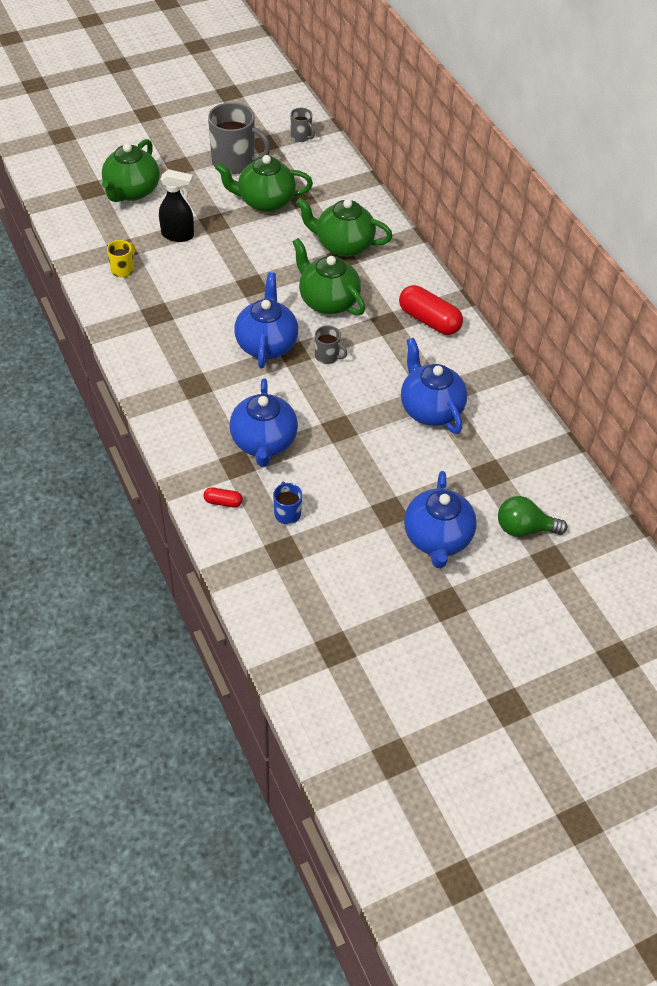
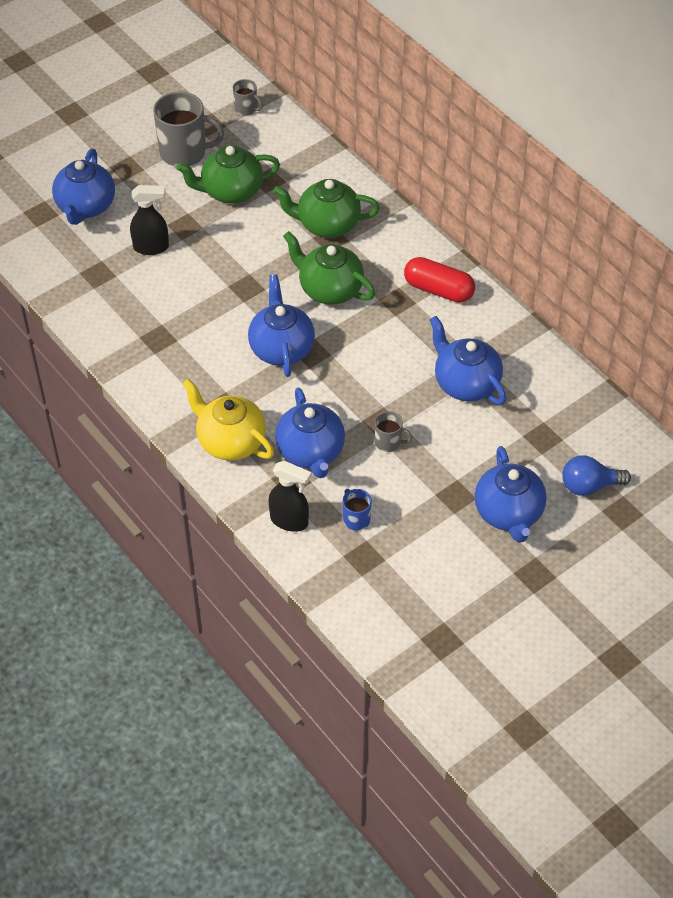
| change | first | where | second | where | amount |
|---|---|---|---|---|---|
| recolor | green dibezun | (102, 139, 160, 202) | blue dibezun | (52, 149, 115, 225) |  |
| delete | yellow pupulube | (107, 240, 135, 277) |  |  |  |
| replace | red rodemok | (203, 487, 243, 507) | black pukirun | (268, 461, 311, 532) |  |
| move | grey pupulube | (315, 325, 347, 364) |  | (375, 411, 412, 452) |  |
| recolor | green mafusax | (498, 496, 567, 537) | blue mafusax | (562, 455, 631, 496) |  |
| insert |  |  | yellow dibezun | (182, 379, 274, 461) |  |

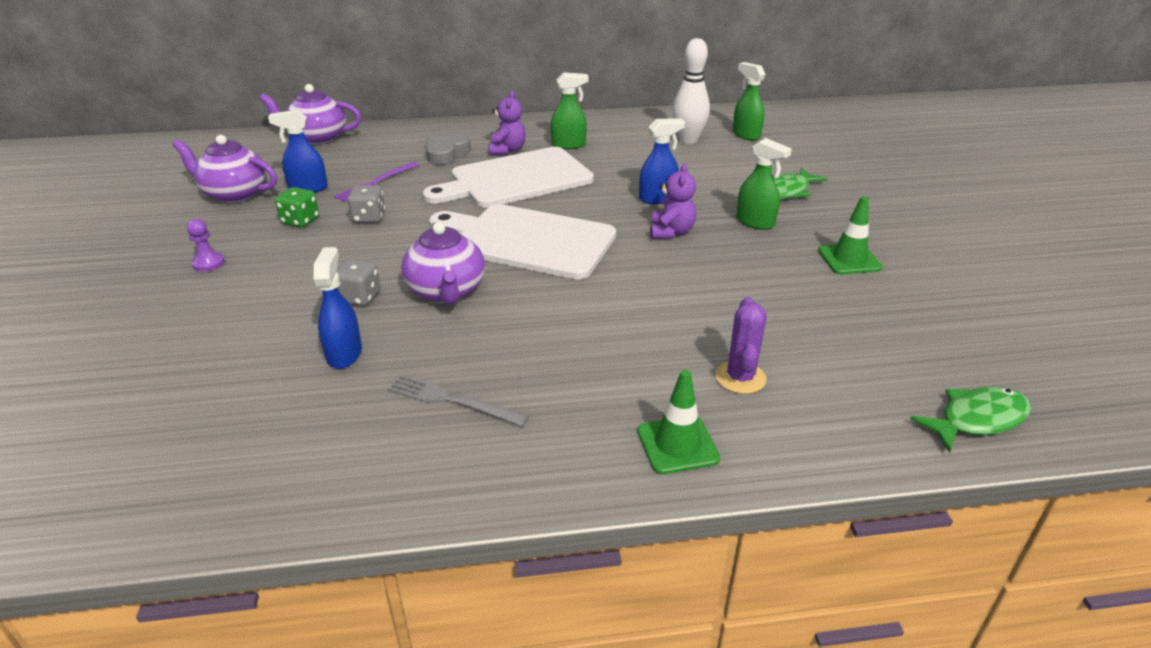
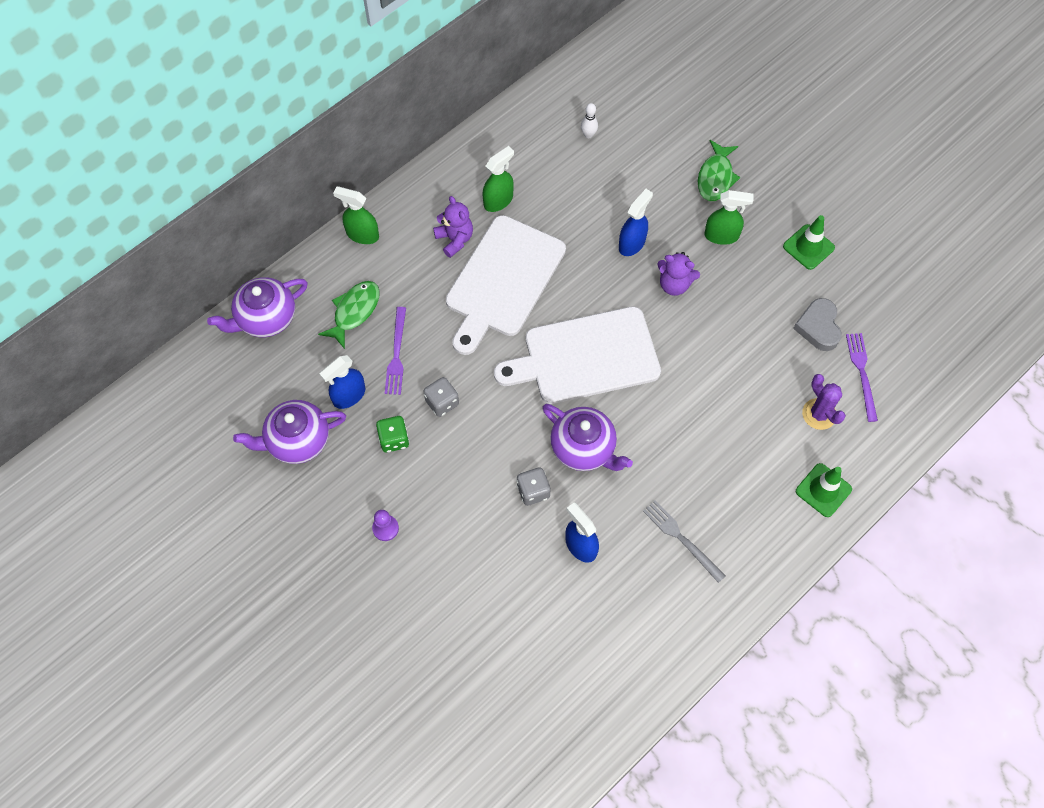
| change | first | where | second | where | amount |
|---|---|---|---|---|---|
| rotate | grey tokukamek | (388, 374, 529, 427) |  | (643, 500, 725, 583) | 60 degrees clockwise |
| move | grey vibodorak | (426, 134, 471, 165) |  | (793, 298, 842, 351) |  |
| rotate | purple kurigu | (650, 163, 696, 239) |  | (657, 252, 700, 296) | 135 degrees clockwise |
| resize | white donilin | (672, 38, 710, 144) |  | (581, 103, 598, 138) | x0.48 |
| move | green pukirun | (733, 62, 766, 140) |  | (333, 186, 379, 244) |  |
| move | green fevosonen | (910, 387, 1031, 453) |  | (318, 281, 380, 349) |  |
| insert |  |  | purple tokukamek | (846, 333, 878, 422) |  |

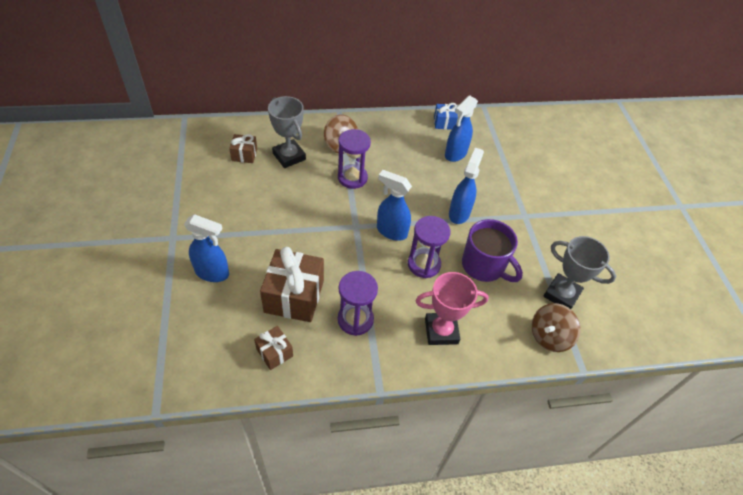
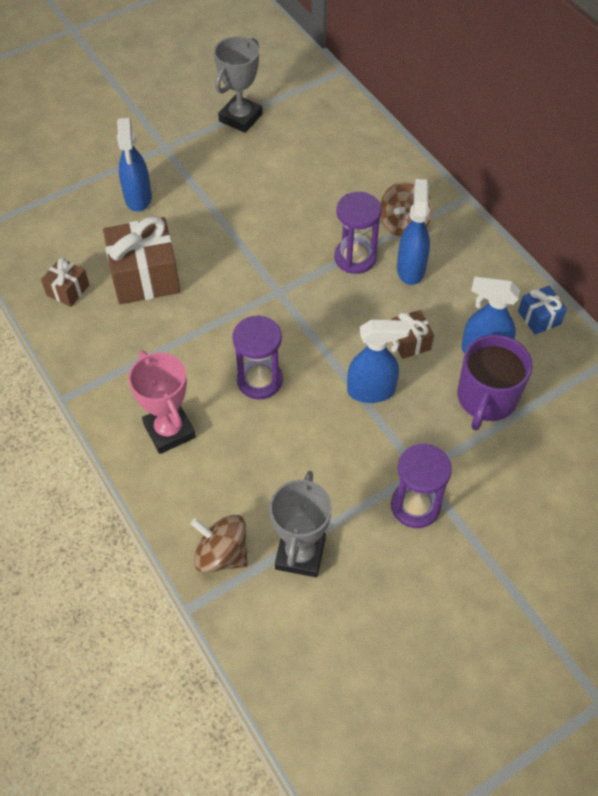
| change | first | where | second | where | amount |
|---|---|---|---|---|---|
| move | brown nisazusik | (229, 134, 257, 163) |  | (391, 310, 434, 359) |  |
| move | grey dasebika | (268, 96, 306, 168) |  | (214, 36, 263, 133) |  |
| move | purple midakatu | (338, 271, 378, 336) |  | (391, 443, 452, 528) |  |
| move | blue pukirun | (377, 170, 412, 241) |  | (397, 179, 430, 285) |  |
| move | purple pupulube | (462, 219, 523, 282) |  | (457, 334, 533, 430) |  |

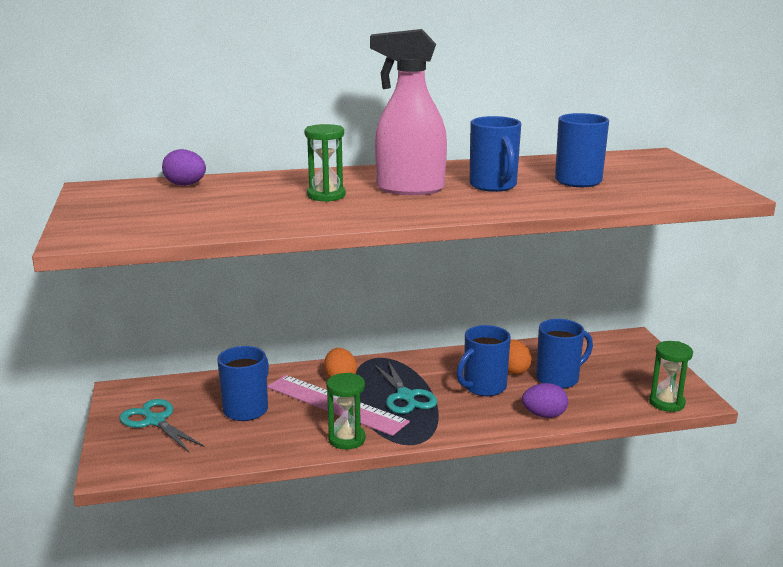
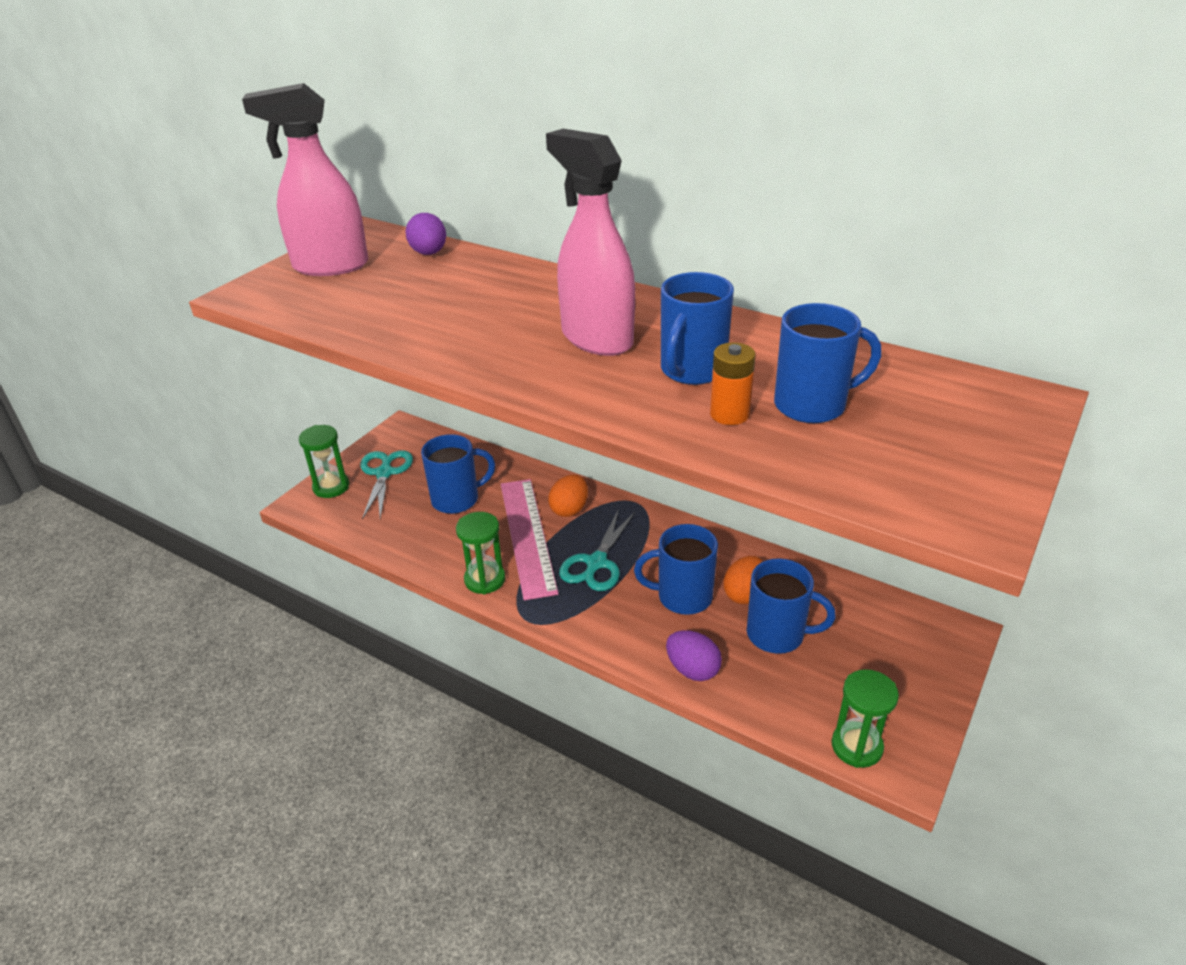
| change | first | where | second | where | amount |
|---|---|---|---|---|---|
| move | green midakatu | (304, 124, 346, 202) |  | (299, 425, 349, 498) |  |
| insert |  |  | pink pukirun | (242, 83, 368, 276) |  |
| insert |  |  | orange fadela | (710, 342, 756, 425) |  |

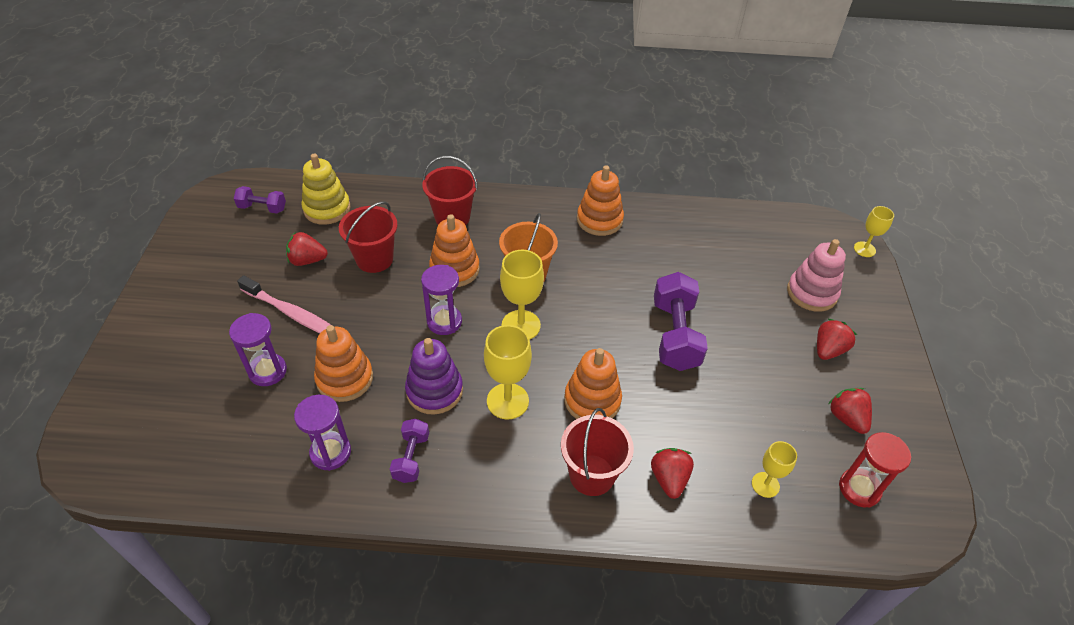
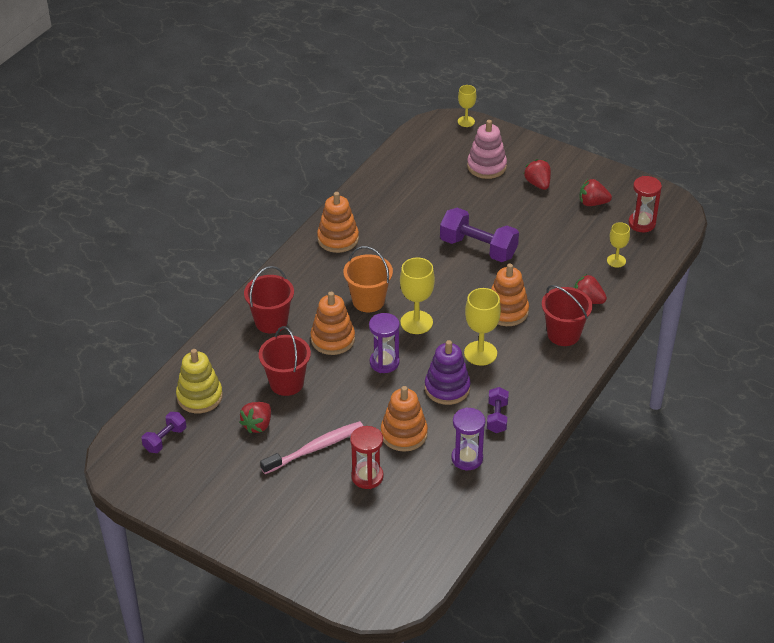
| change | first | where | second | where | amount |
|---|---|---|---|---|---|
| recolor | purple midakatu | (229, 313, 287, 386) | red midakatu | (350, 426, 384, 489) |  |
| rotate | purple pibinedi | (390, 419, 429, 483) |  | (487, 387, 509, 433) | 60 degrees clockwise |

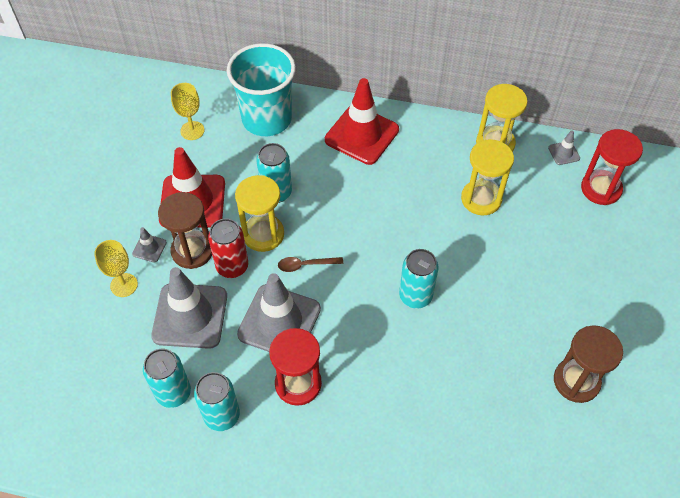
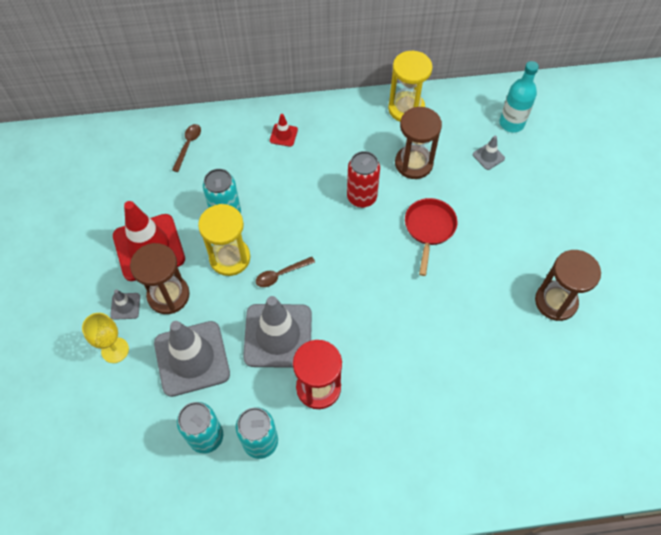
| change | first | where | second | where | amount |
|---|---|---|---|---|---|
| delete | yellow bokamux | (171, 83, 204, 140) |  |  |  |
| move | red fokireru | (208, 218, 248, 278) |  | (347, 151, 380, 208) |  |
| replace | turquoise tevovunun | (227, 43, 296, 136) | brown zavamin | (172, 124, 201, 172) |  |
| resize | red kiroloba | (325, 78, 399, 165) |  | (270, 114, 298, 147) | x0.43 |
| delete | turquoise fokireru | (399, 249, 439, 309) |  |  |  |
| recolor | yellow midakatu | (461, 139, 514, 215) | brown midakatu | (395, 107, 442, 179) |  |
| move | grey kiroloba | (548, 130, 580, 165) |  | (473, 136, 505, 170) |  |
| replace | red midakatu | (581, 129, 643, 205) | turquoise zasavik | (500, 61, 539, 133) |  |
| insert |  |  | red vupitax | (405, 198, 458, 276) |  |

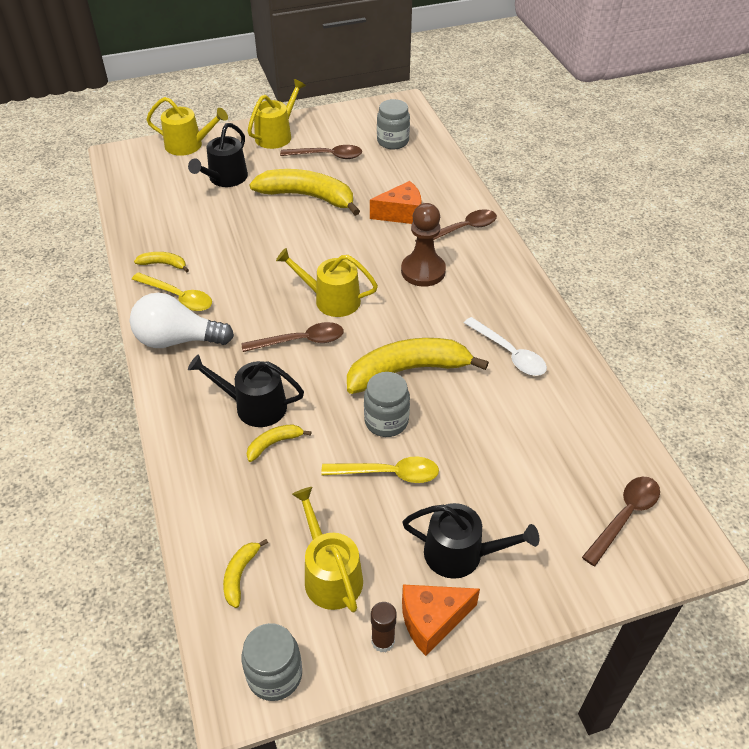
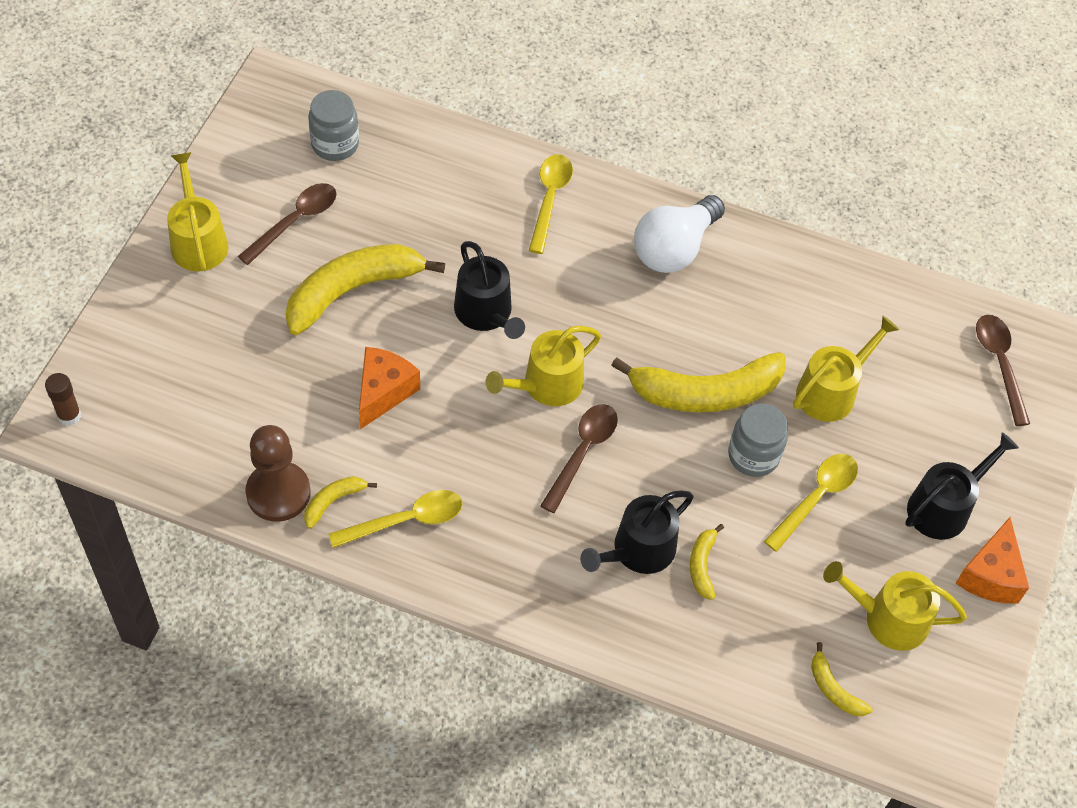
| change | first | where | second | where | amount |
|---|---|---|---|---|---|
| move | white mafusax | (130, 293, 234, 348) |  | (634, 195, 725, 273) |  |
| move | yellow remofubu | (146, 97, 228, 156) |  | (793, 316, 899, 422) |  |
| move | black remofubu | (188, 123, 248, 187) |  | (454, 241, 525, 339) |  |
| delete | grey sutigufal | (241, 623, 302, 701) |  |  |  |
| rotate | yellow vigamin | (347, 338, 489, 394) |  | (611, 352, 786, 413) | 120 degrees counterclockwise |
| move | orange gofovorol | (370, 181, 422, 224) |  | (359, 347, 420, 429) |  |
| move | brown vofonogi | (371, 602, 397, 652) |  | (45, 373, 81, 426) |  |
| move | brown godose | (401, 203, 446, 287) |  | (245, 425, 311, 522) |  |
| recolor | brown zavamin | (415, 209, 497, 242) | yellow zavamin | (529, 154, 573, 254) |  |
| delete | white zavamin | (464, 317, 547, 376) |  |  |  |

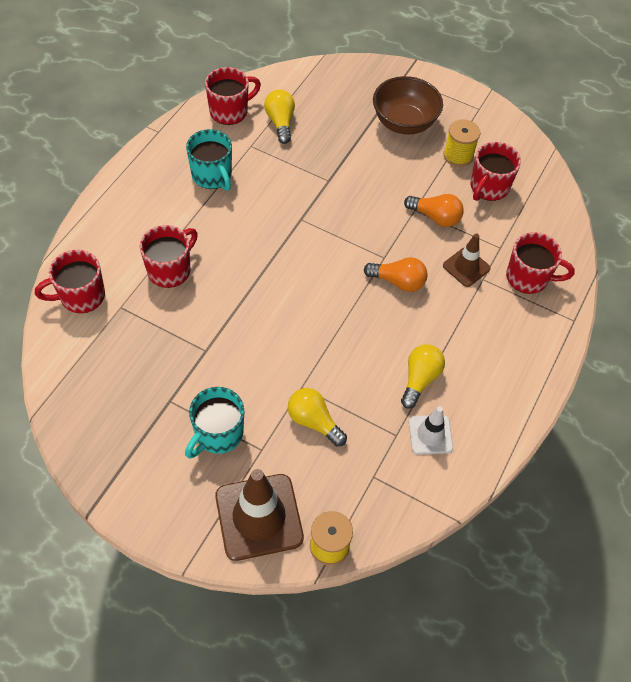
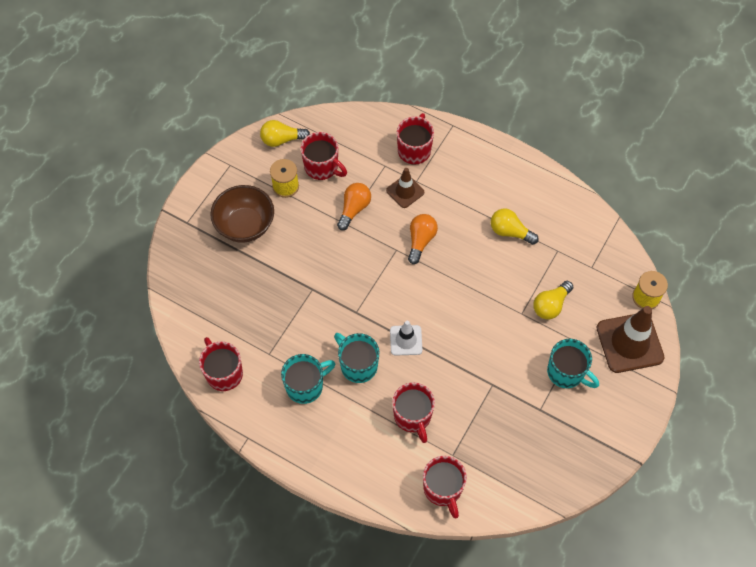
| change | first | where | second | where | amount |
|---|---|---|---|---|---|
| rotate | red pupulube | (140, 225, 198, 288) |  | (392, 382, 435, 443) | 150 degrees counterclockwise |
| move | yellow mafusax | (264, 89, 295, 144) |  | (260, 120, 310, 147) |  |
| move | white kiroloba | (409, 406, 453, 454) |  | (390, 320, 422, 356) |  |
| insert |  |  | turquoise pupulube | (334, 333, 379, 383) |  |

